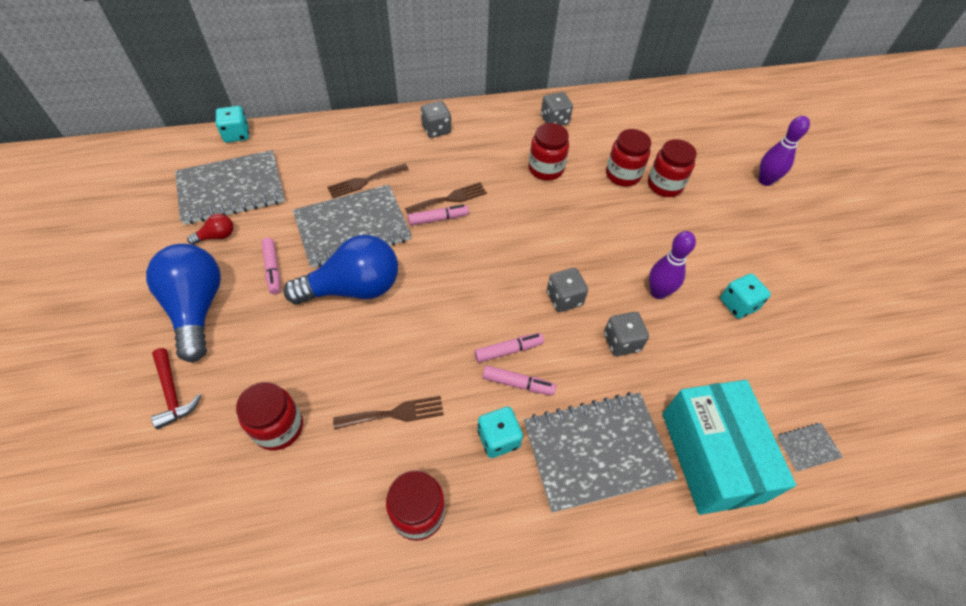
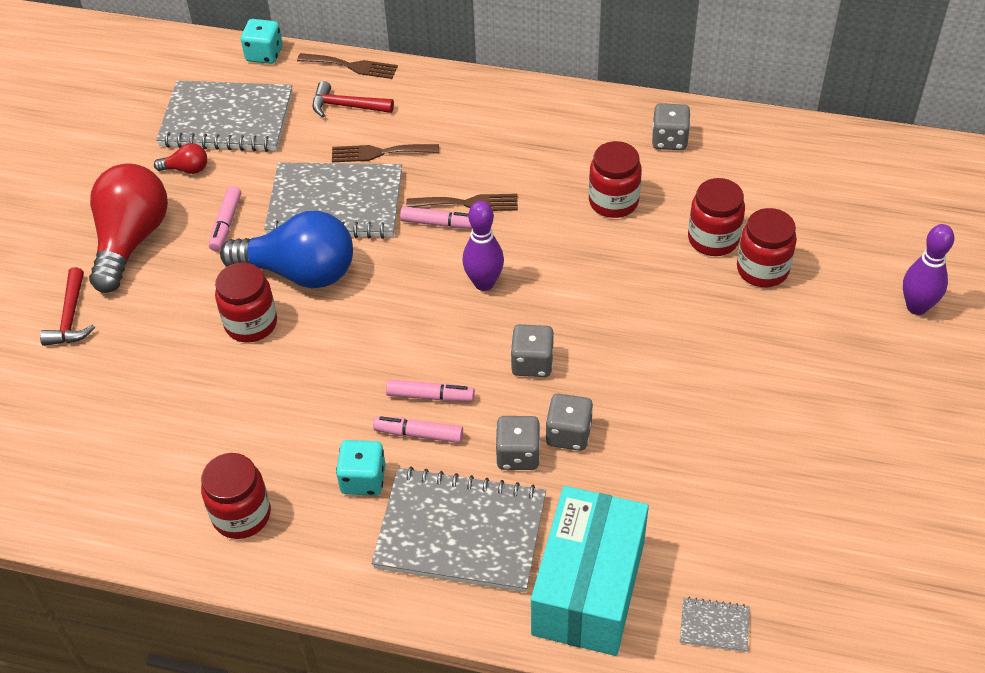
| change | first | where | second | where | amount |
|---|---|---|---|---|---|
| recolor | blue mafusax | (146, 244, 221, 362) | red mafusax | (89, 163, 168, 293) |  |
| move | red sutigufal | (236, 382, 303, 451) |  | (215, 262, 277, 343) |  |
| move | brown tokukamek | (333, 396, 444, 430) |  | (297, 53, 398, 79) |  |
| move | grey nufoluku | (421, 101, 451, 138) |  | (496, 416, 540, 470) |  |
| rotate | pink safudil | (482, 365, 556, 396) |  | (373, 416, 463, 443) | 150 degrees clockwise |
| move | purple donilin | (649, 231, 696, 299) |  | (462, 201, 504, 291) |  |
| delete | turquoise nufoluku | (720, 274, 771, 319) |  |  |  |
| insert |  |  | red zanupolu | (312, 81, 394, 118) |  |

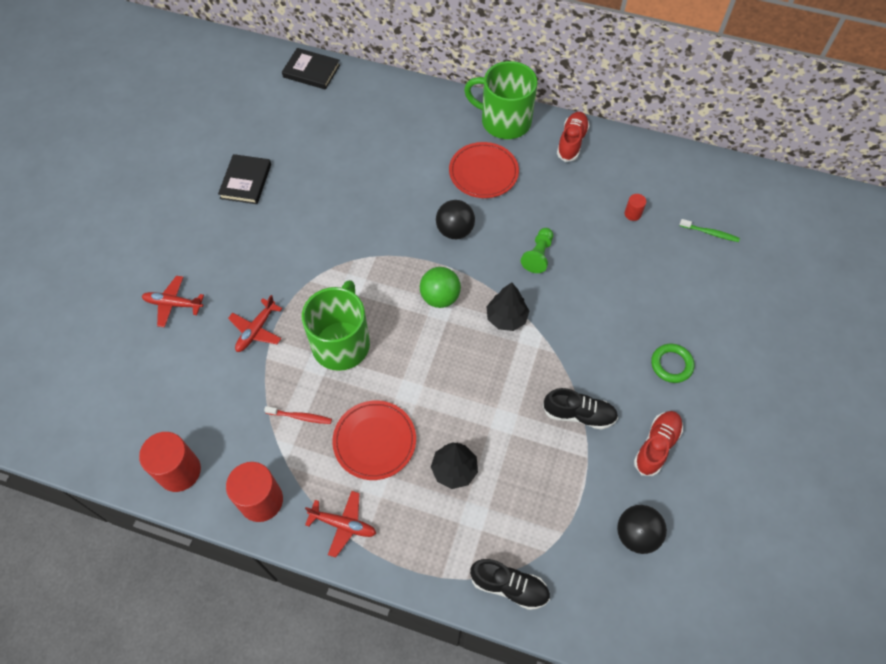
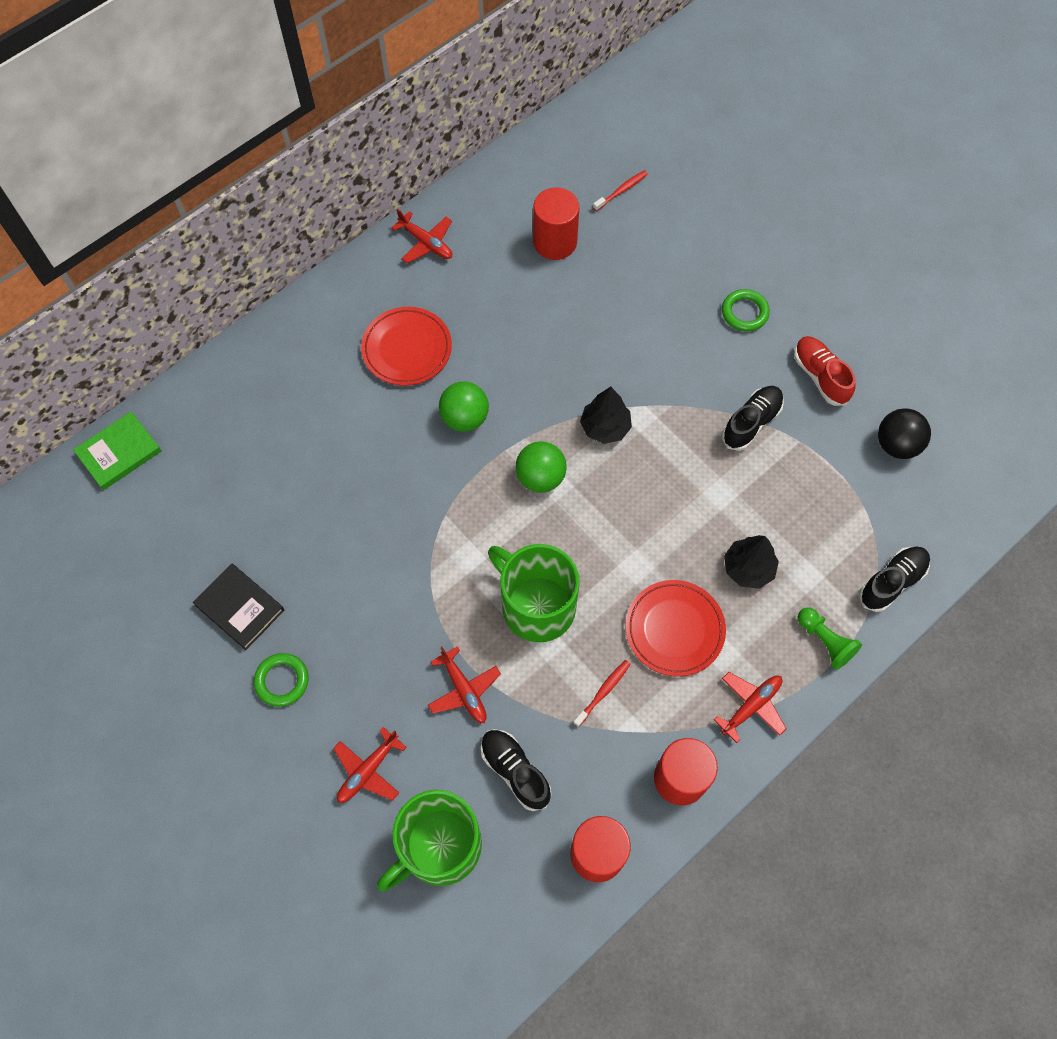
| change | first | where | second | where | amount |
|---|---|---|---|---|---|
| recolor | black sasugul | (282, 48, 340, 90) | green sasugul | (73, 411, 162, 490) |  |
| recolor | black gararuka | (436, 200, 475, 239) | green gararuka | (439, 381, 489, 432) |  |
| move | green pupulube | (464, 61, 537, 139) |  | (377, 789, 482, 892) |  |
| move | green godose | (521, 228, 553, 273) |  | (798, 607, 862, 670) |  |
| replace | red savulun | (557, 112, 590, 162) | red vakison | (392, 209, 452, 264) |  |
| resize | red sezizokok | (625, 194, 646, 221) |  | (533, 187, 579, 260) | x2.14 |
| recolor | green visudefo | (679, 219, 740, 242) | red visudefo | (593, 170, 648, 211) |  |
| insert |  |  | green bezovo | (254, 653, 309, 707) |  |
| insert |  |  | black savulun | (481, 729, 551, 811) |  |

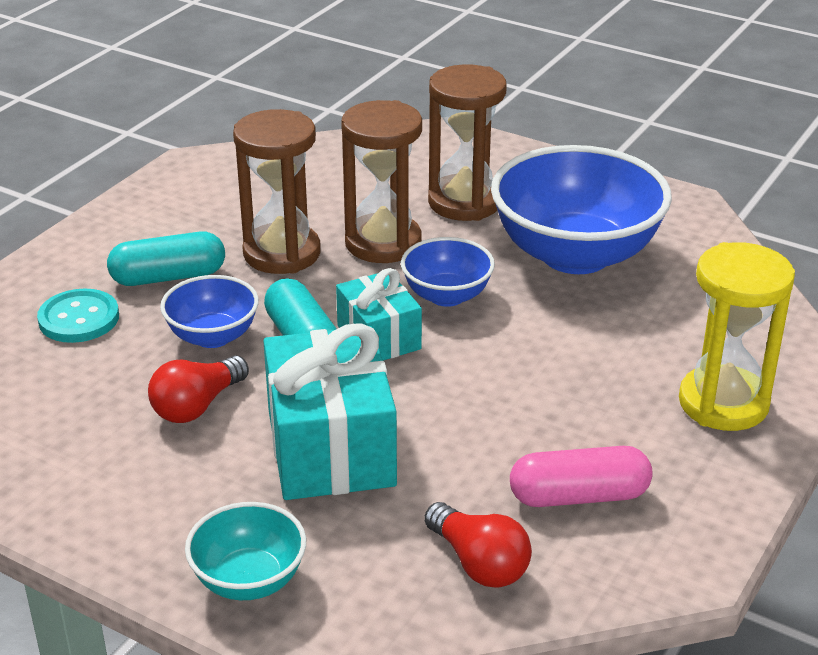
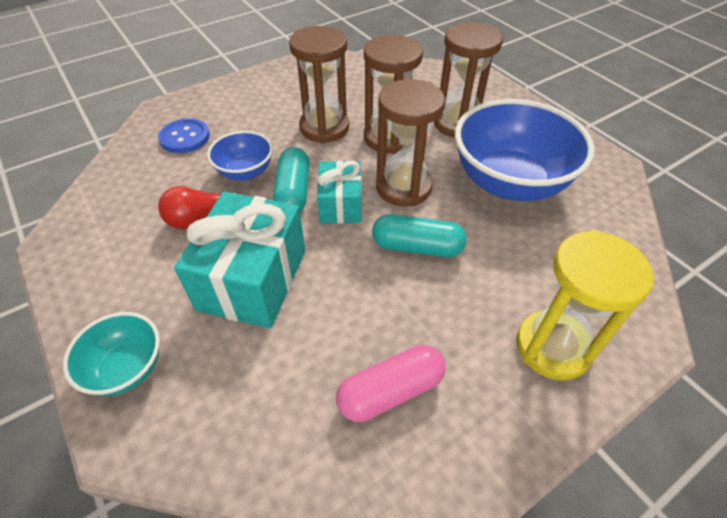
| change | first | where | second | where | amount |
|---|---|---|---|---|---|
| recolor | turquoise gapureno | (37, 289, 119, 343) | blue gapureno | (158, 118, 210, 153) |  |
| move | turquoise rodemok | (107, 232, 225, 286) |  | (372, 214, 466, 257) |  |
| replace | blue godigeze | (401, 237, 495, 307) | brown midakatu | (376, 79, 445, 207) |  |
| delete | red mafusax | (424, 502, 532, 588) |  |  |  |
| rotate | pink rodemok | (510, 446, 653, 507) |  | (336, 345, 446, 422) | 45 degrees counterclockwise |

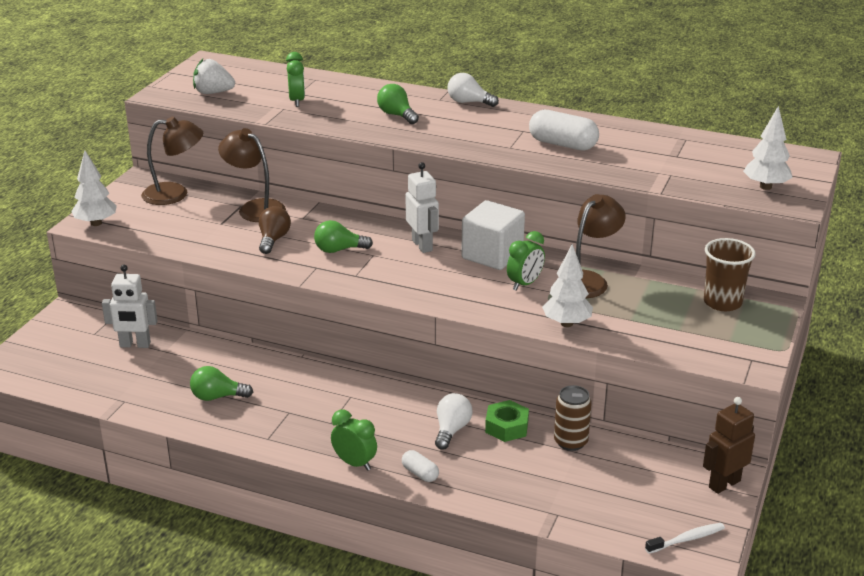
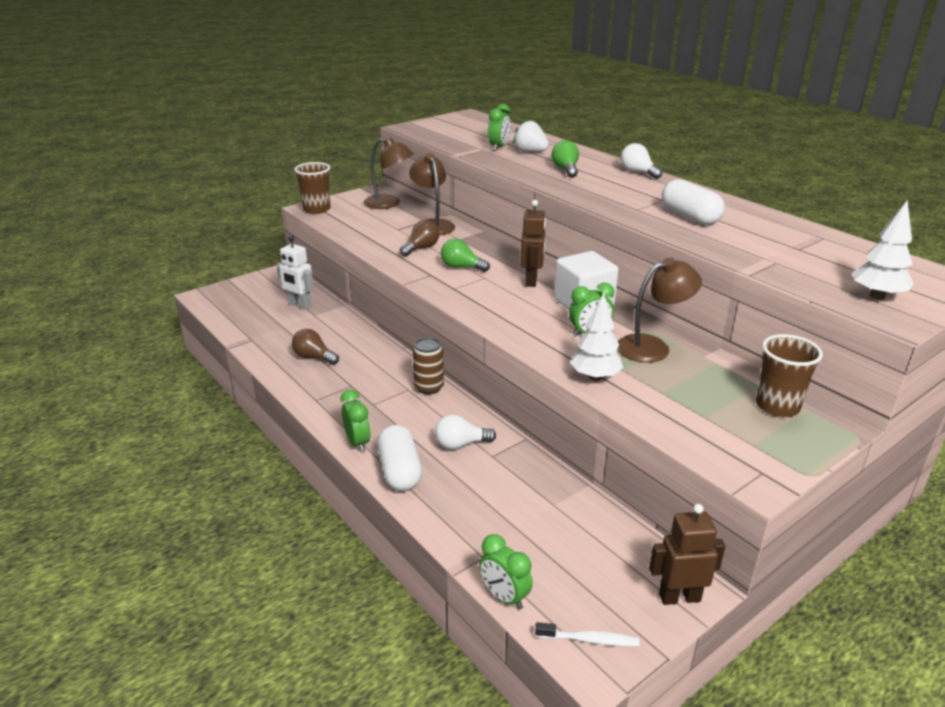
| change | first | where | second | where | amount |
|---|---|---|---|---|---|
| replace | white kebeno | (71, 151, 117, 226) | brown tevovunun | (294, 162, 331, 214) |  |
| recolor | green mafusax | (190, 366, 253, 401) | brown mafusax | (292, 329, 339, 365) |  |
| move | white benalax | (193, 59, 235, 94) |  | (513, 119, 549, 152) |  |
| resize | white rodemok | (402, 450, 439, 482) |  | (377, 425, 422, 491) | x1.89 |
| recolor | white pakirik | (406, 162, 439, 253) | brown pakirik | (521, 200, 546, 287) |  |
| rotate | white mafusax | (435, 393, 472, 450) |  | (435, 415, 496, 450) | 150 degrees counterclockwise |
| delete | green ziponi | (485, 400, 529, 442) |  |  |  |
| move | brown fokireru | (554, 385, 592, 451) |  | (413, 337, 444, 394) |  |
| insert |  |  | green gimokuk | (479, 534, 533, 610) |  |

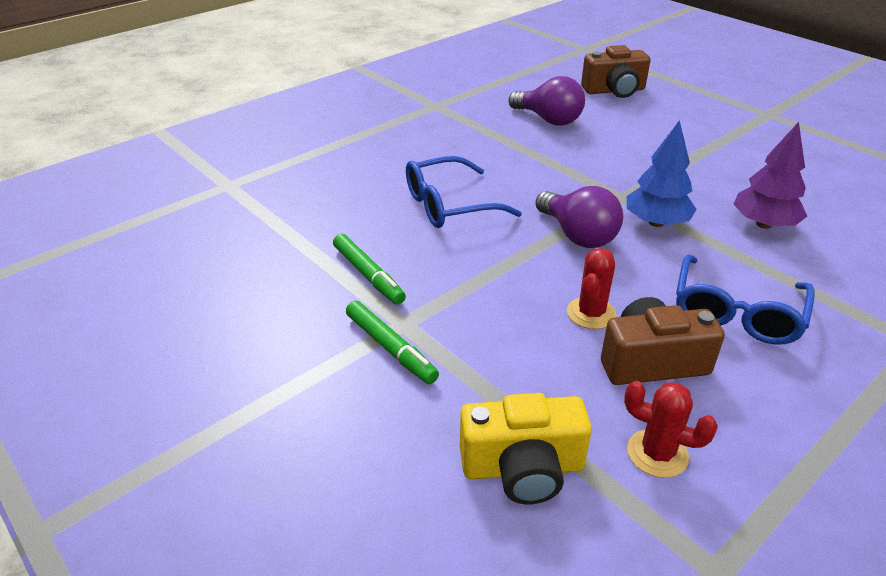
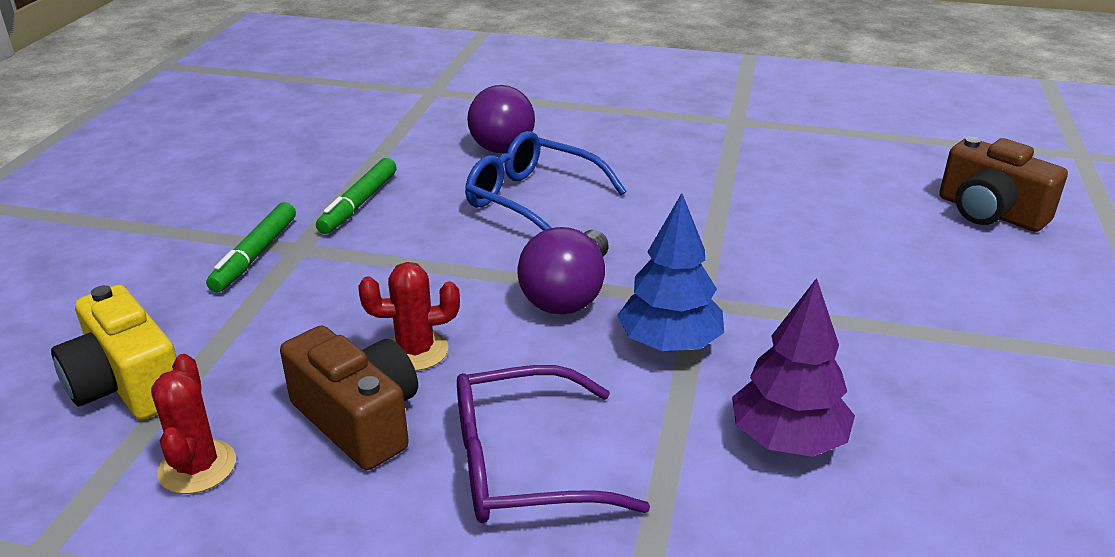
| change | first | where | second | where | amount |
|---|---|---|---|---|---|
| move | purple mafusax | (509, 76, 585, 125) |  | (467, 85, 535, 153) |  |
| recolor | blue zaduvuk | (676, 254, 815, 345) | purple zaduvuk | (457, 365, 650, 523) |  |

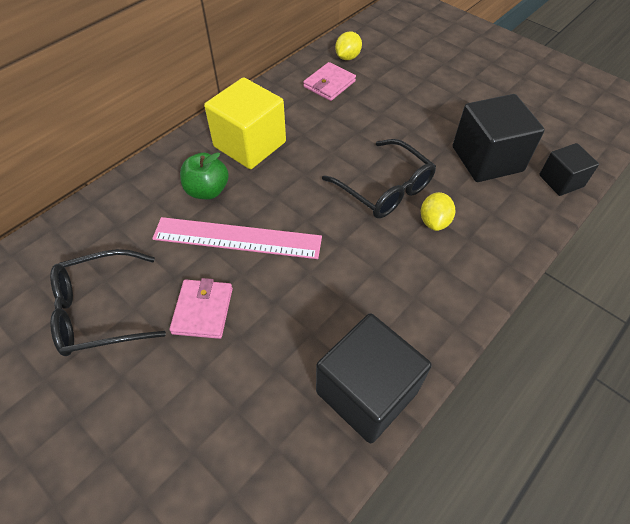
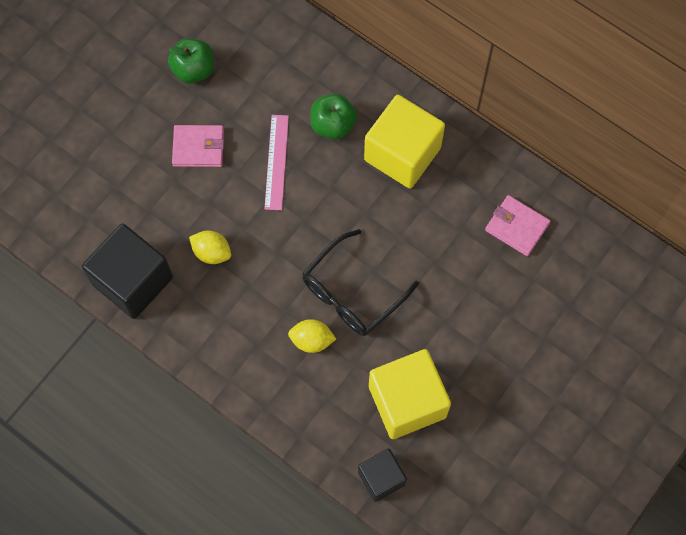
| change | first | where | second | where | amount |
|---|---|---|---|---|---|
| replace | black zaduvuk | (50, 249, 166, 356) | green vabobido | (168, 38, 214, 84) |  |
| resize | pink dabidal | (152, 217, 322, 259) |  | (264, 115, 289, 210) | x0.66 |
| move | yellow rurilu | (335, 31, 362, 60) |  | (189, 231, 231, 264) |  |
| recolor | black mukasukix | (453, 94, 545, 182) | yellow mukasukix | (369, 349, 451, 439) |  |

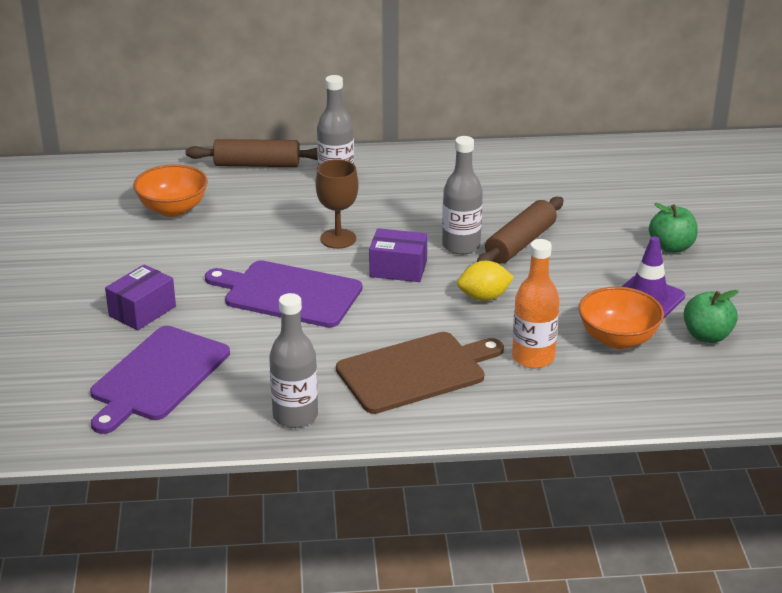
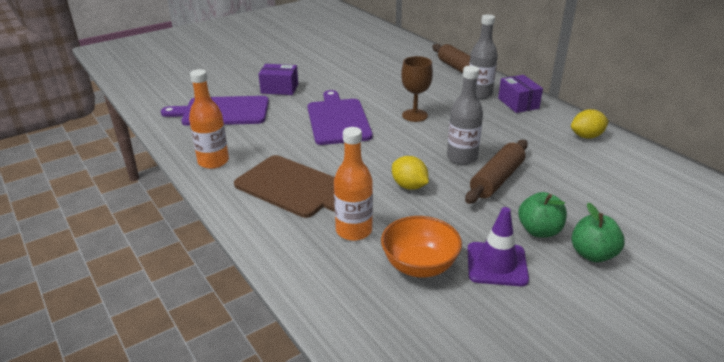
| change | first | where | second | where | amount |
|---|---|---|---|---|---|
| delete | orange godigeze | (133, 164, 208, 217) |  |  |  |
| recolor | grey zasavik | (269, 293, 318, 428) | orange zasavik | (189, 69, 229, 169) |  |
| move | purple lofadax | (369, 228, 427, 282) |  | (498, 75, 543, 113) |  |
| rotate | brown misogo | (477, 197, 563, 263) |  | (465, 140, 528, 204) | 60 degrees counterclockwise |
| move | green vabobido | (684, 290, 739, 343) |  | (518, 192, 567, 238) |  |
| insert |  |  | yellow rurilu | (571, 109, 609, 139) |  |

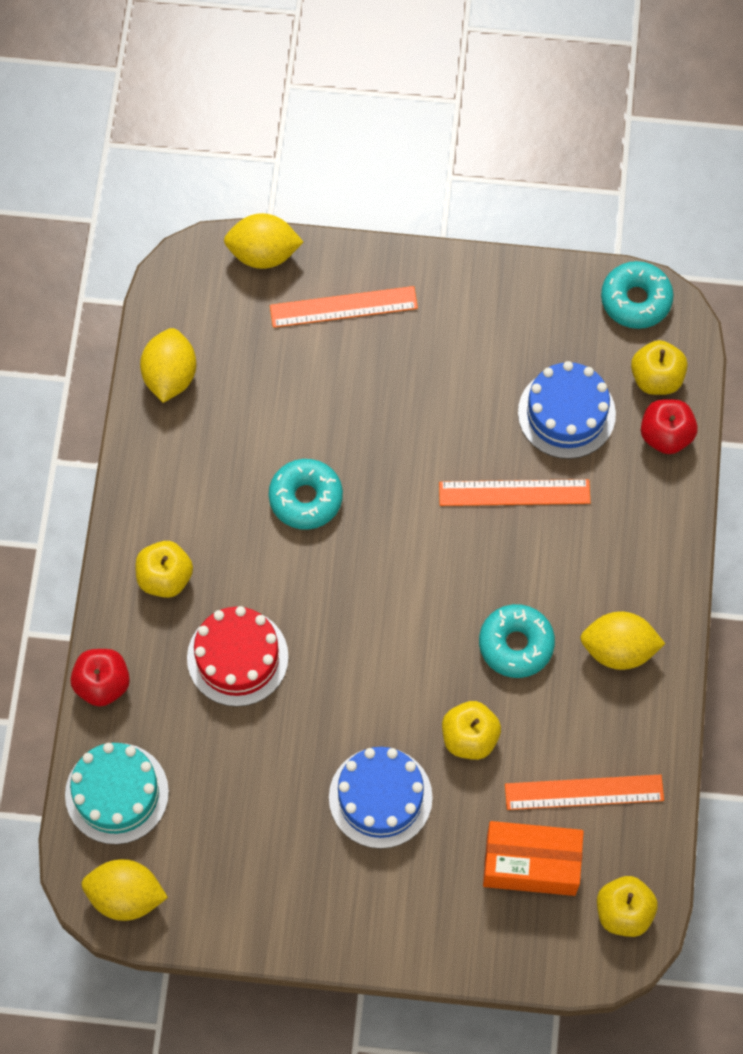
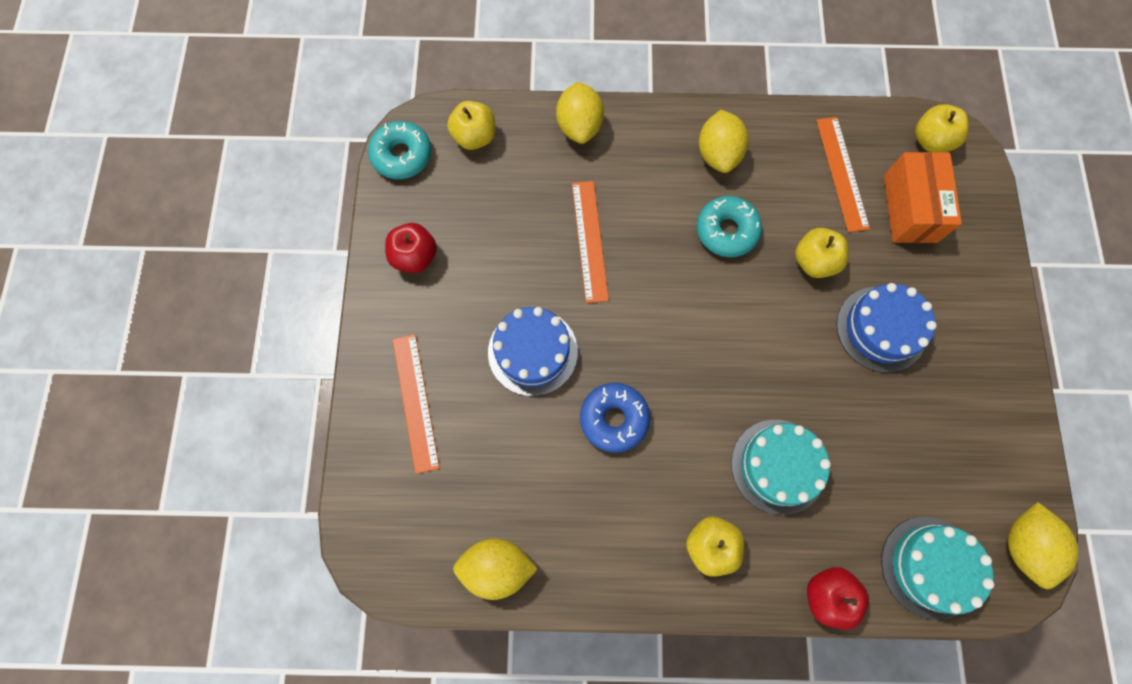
| change | first | where | second | where | amount |
|---|---|---|---|---|---|
| recolor | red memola | (187, 606, 289, 707) | turquoise memola | (731, 420, 831, 515) |  |
| move | yellow rurilu | (224, 213, 303, 269) |  | (556, 82, 604, 144) |  |
| recolor | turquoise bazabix | (269, 459, 343, 530) | blue bazabix | (580, 383, 650, 453) |  |
| move | blue memola | (518, 361, 616, 459) |  | (488, 307, 578, 396) |  |
| move | red vabobido | (641, 399, 698, 454) |  | (385, 223, 437, 273) |  |

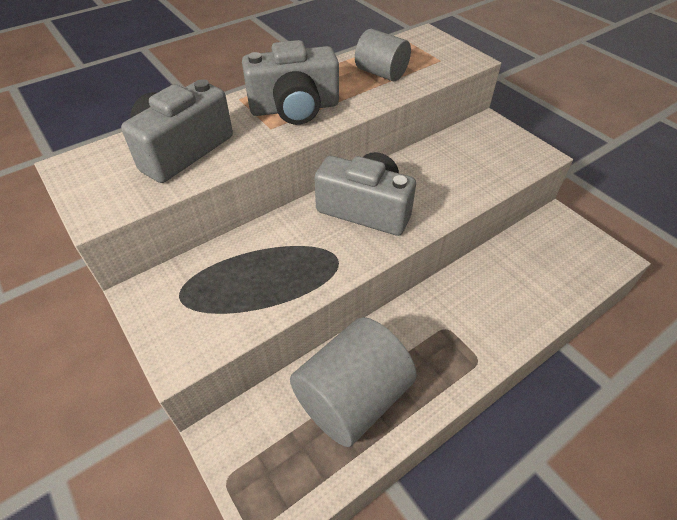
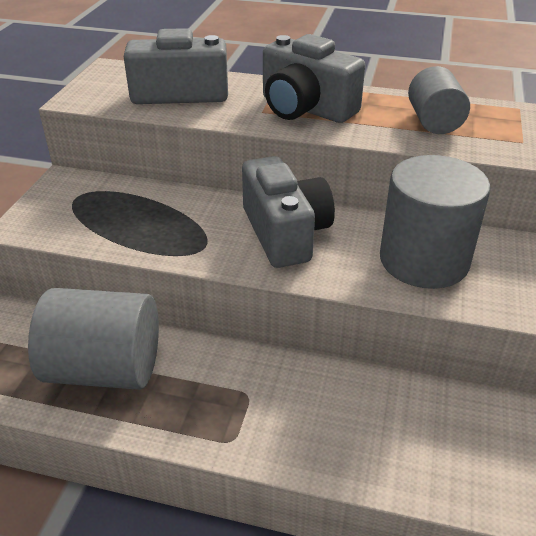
| change | first | where | second | where | amount |
|---|---|---|---|---|---|
| insert |  |  | grey sezizokok | (380, 155, 491, 289) |  |

